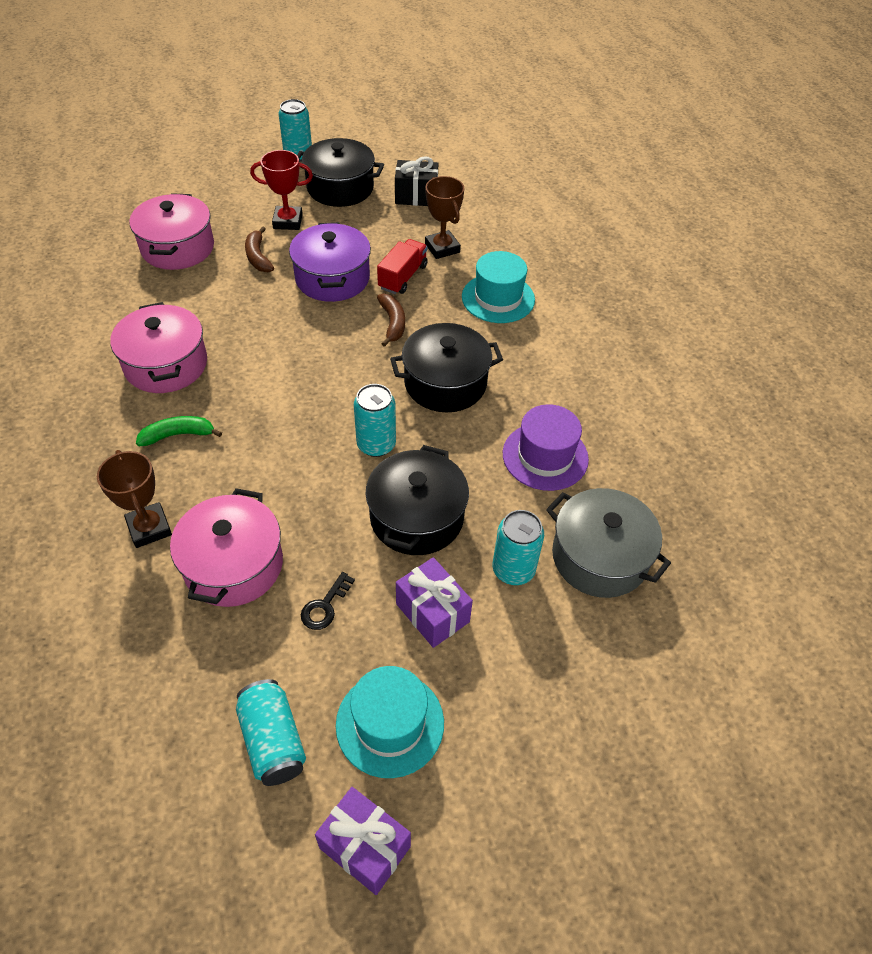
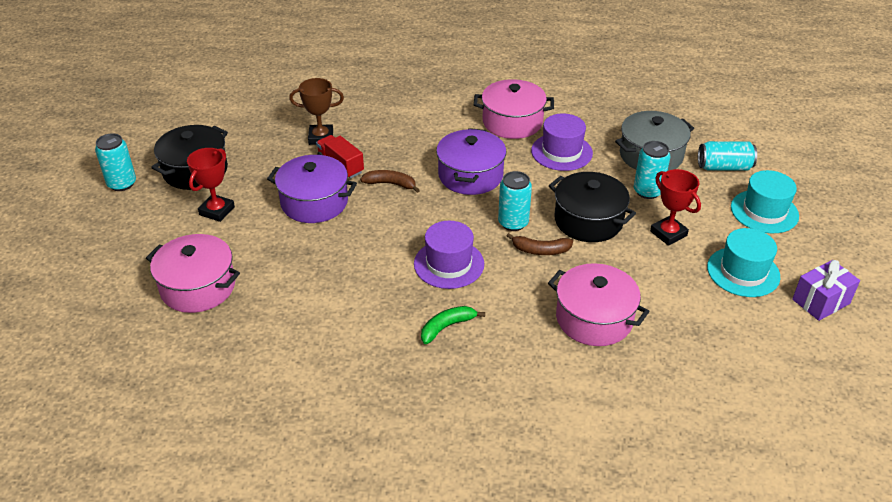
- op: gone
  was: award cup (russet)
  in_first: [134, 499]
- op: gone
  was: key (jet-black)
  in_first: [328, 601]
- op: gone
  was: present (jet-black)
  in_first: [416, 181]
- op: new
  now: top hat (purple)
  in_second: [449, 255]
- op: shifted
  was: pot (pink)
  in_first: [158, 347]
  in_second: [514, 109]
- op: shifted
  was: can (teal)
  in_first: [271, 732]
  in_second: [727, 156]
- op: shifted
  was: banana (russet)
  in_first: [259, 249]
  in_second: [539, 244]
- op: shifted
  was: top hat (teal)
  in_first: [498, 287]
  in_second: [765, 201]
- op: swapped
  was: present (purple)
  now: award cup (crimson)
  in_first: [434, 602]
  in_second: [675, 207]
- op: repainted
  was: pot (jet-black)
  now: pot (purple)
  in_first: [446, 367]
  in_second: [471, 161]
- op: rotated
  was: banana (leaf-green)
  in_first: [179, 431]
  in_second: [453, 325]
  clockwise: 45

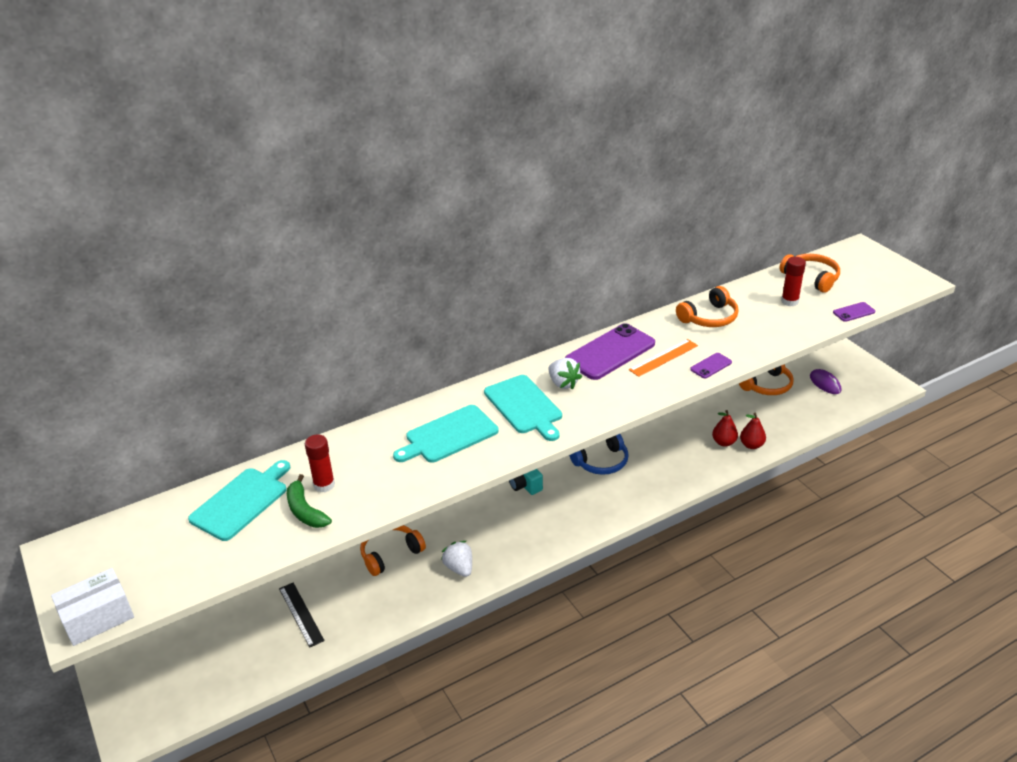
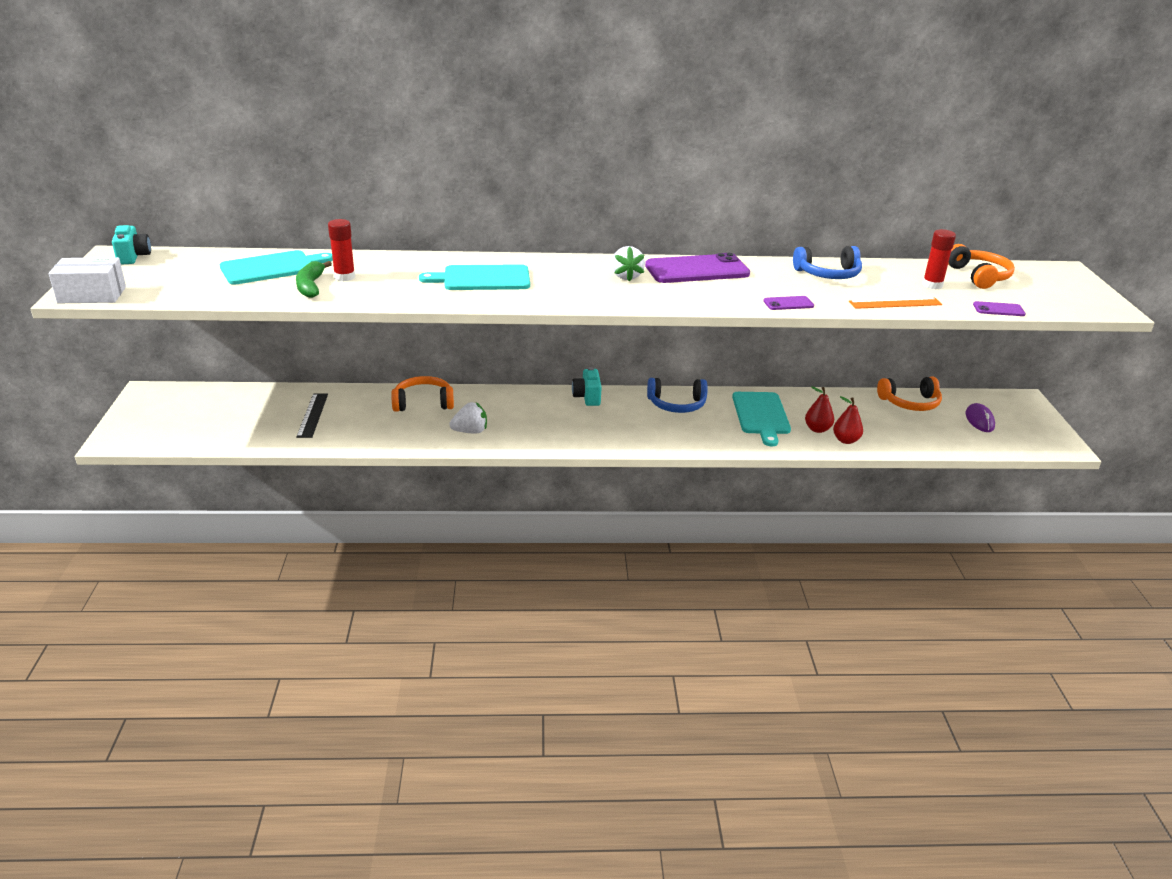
- op: new
  now: camera (teal)
  in_second: [131, 245]
- op: shifted
  was: chopping board (teal)
  in_first: [523, 408]
  in_second: [761, 419]
- op: shifted
  was: measuring stick (orange)
  in_first: [663, 358]
  in_second: [895, 303]
- op: repainted
  was: headset (orange)
  now: headset (royal blue)
  in_first: [707, 306]
  in_second: [827, 262]
- op: rotated
  was: strawberry (pure white)
  in_first: [456, 559]
  in_second: [468, 418]
  clockwise: 75

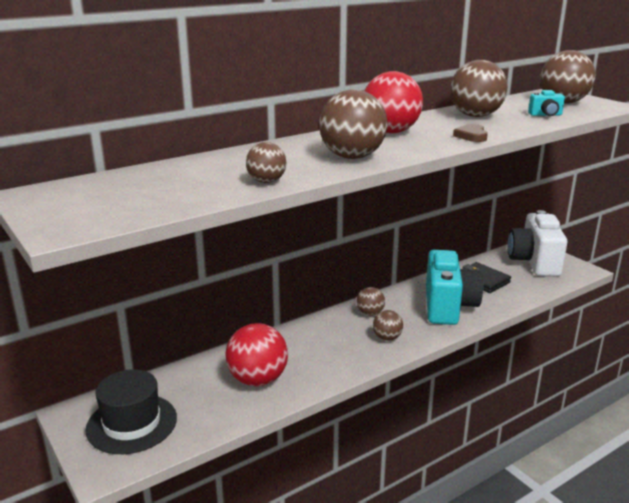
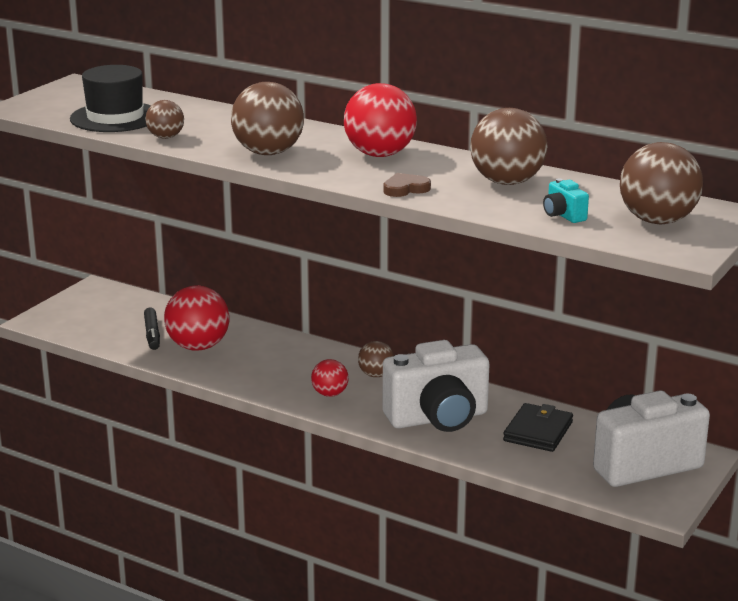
- op: new
  now: felt pen (jet-black)
  in_second: [152, 328]
- op: shifted
  was: top hat (jet-black)
  in_first: [131, 411]
  in_second: [110, 98]
- op: repainted
  was: play ball (russet)
  now: play ball (crimson)
  in_first: [388, 325]
  in_second: [330, 378]
- op: repainted
  was: camera (teal)
  now: camera (pure white)
  in_first: [454, 287]
  in_second: [436, 386]

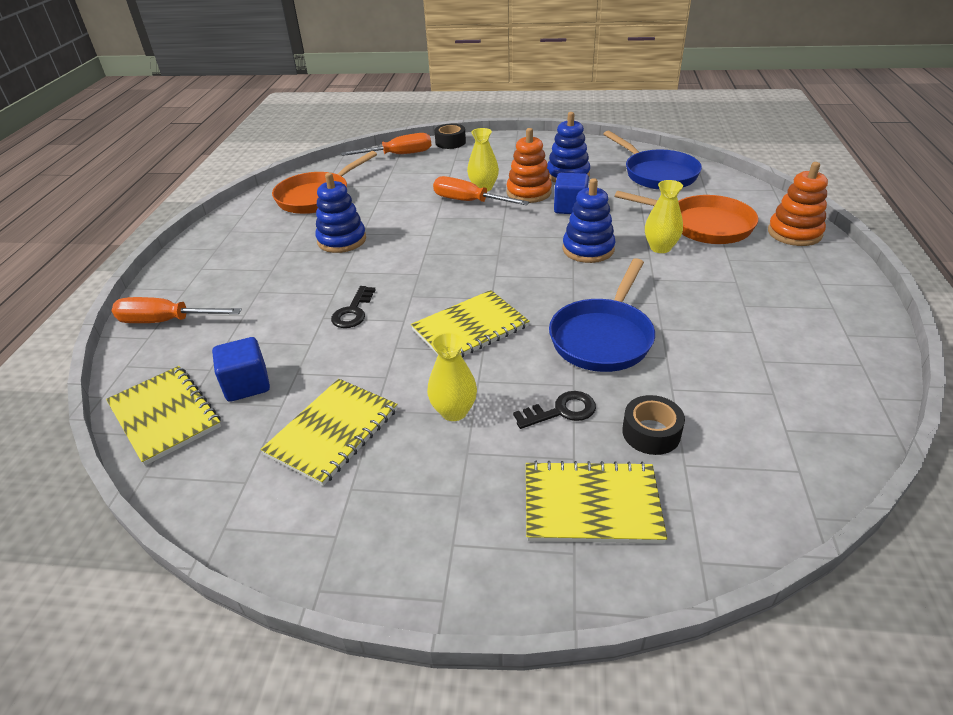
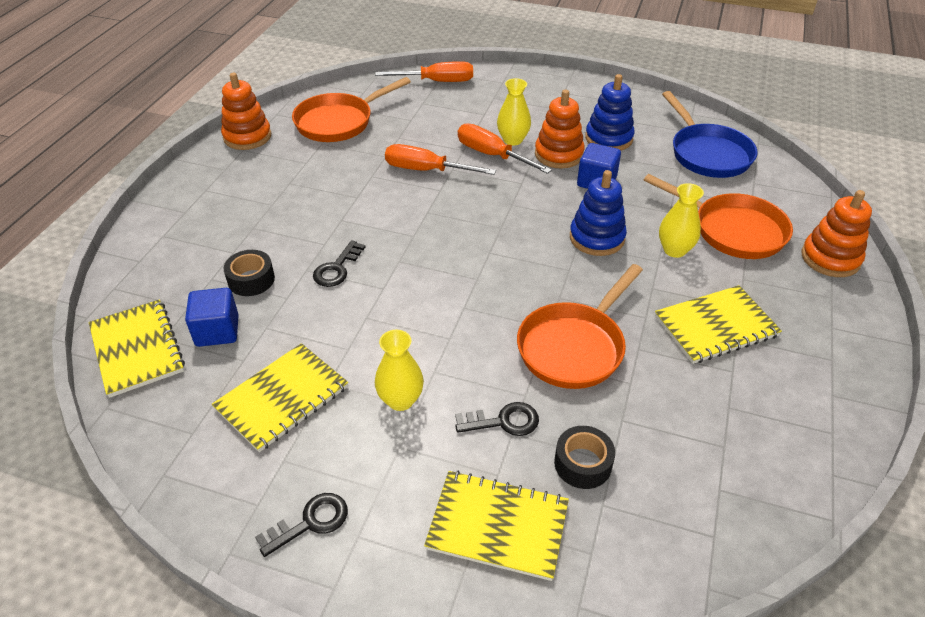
- op: gone
  was: stacking toy (royal blue)
  in_first: [340, 213]
- op: new
  now: stacking toy (orange)
  in_second: [246, 111]
- op: new
  now: key (jet-black)
  in_second: [301, 525]
- op: shifted
  was: hand screwdriver (orange)
  in_first: [177, 310]
  in_second: [440, 159]
- op: shifted
  was: exercise book (bright yellow)
  in_first: [470, 323]
  in_second: [718, 324]
- op: shifted
  was: tape (jet-black)
  in_first: [450, 136]
  in_second: [249, 273]
- op: repainted
  was: frying pan (royal blue)
  now: frying pan (orange)
  in_first: [602, 315]
  in_second: [580, 326]

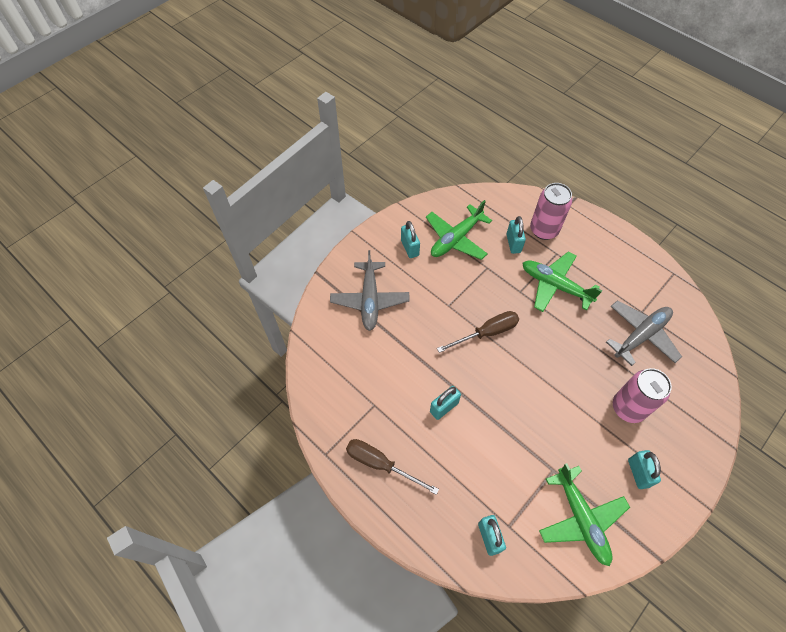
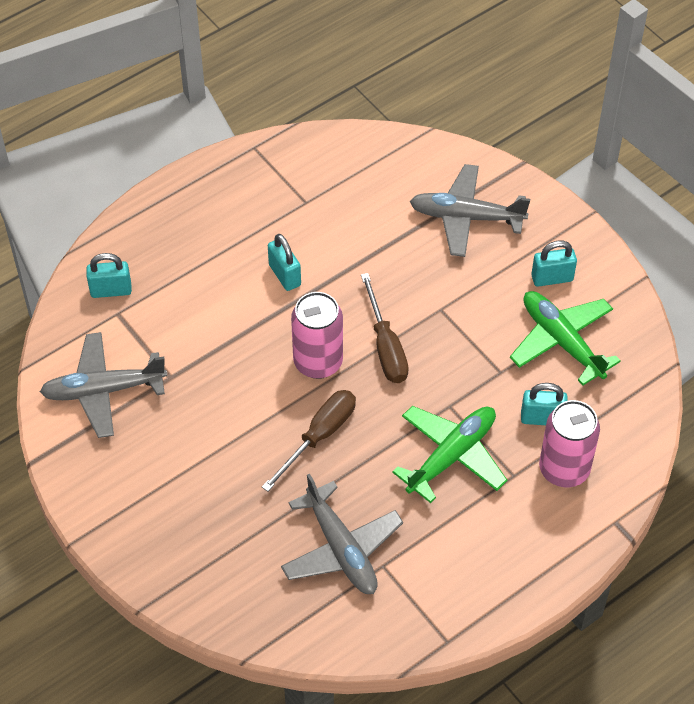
- op: gone
  was: lock (teal)
  in_first: [644, 469]
- op: shifted
  was: hand screwdriver (russet)
  in_first: [392, 467]
  in_second: [309, 441]
- op: shifted
  was: can (pink)
  in_first: [642, 395]
  in_second: [317, 335]
- op: repainted
  was: toy plane (leaf-green)
  now: toy plane (grey)
  in_first: [584, 514]
  in_second: [103, 385]

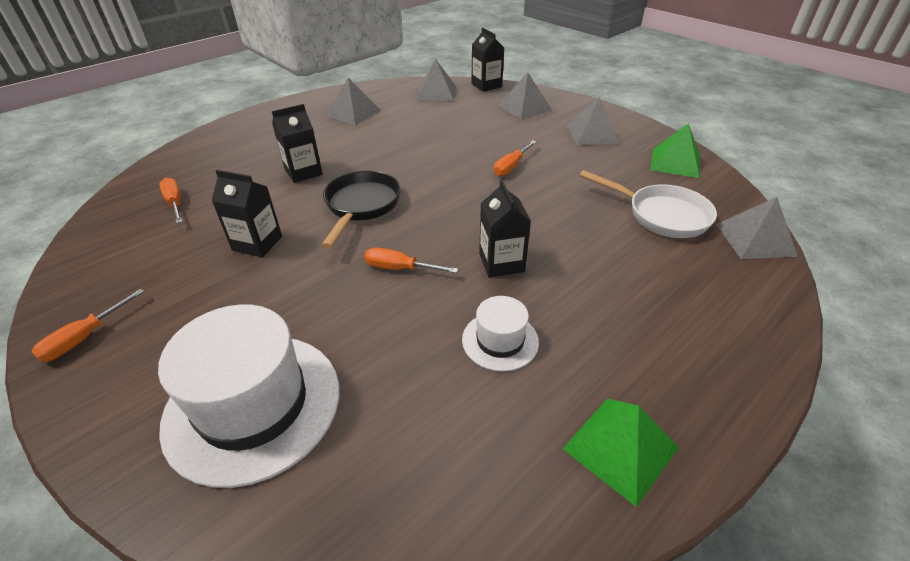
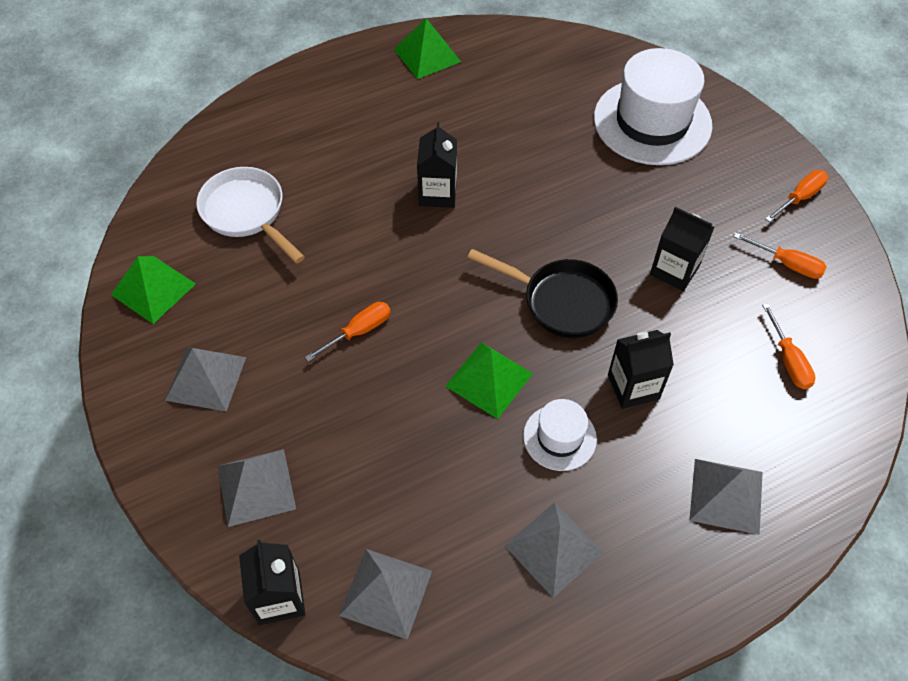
- op: new
  now: pyramid shape (leaf-green)
  in_second: [489, 380]
- op: shifted
  was: hand screwdriver (orange)
  in_first: [411, 260]
  in_second: [780, 256]
- op: shifted
  was: top hat (pure white)
  in_first: [500, 334]
  in_second: [560, 435]
- op: shifted
  was: pyramid shape (grey)
  in_first: [757, 228]
  in_second: [726, 497]
- op: rotated
  was: frying pan (jet-black)
  in_first: [361, 210]
  in_second: [542, 293]
  clockwise: -90

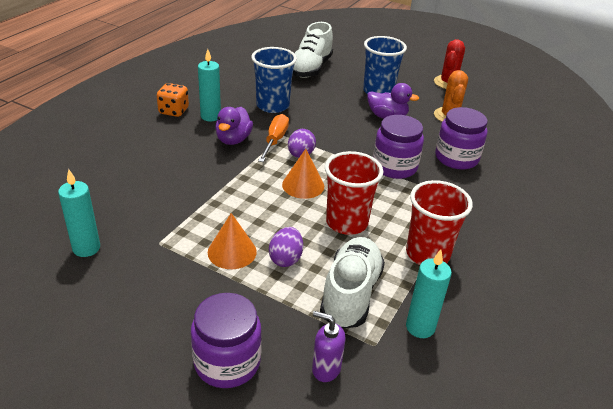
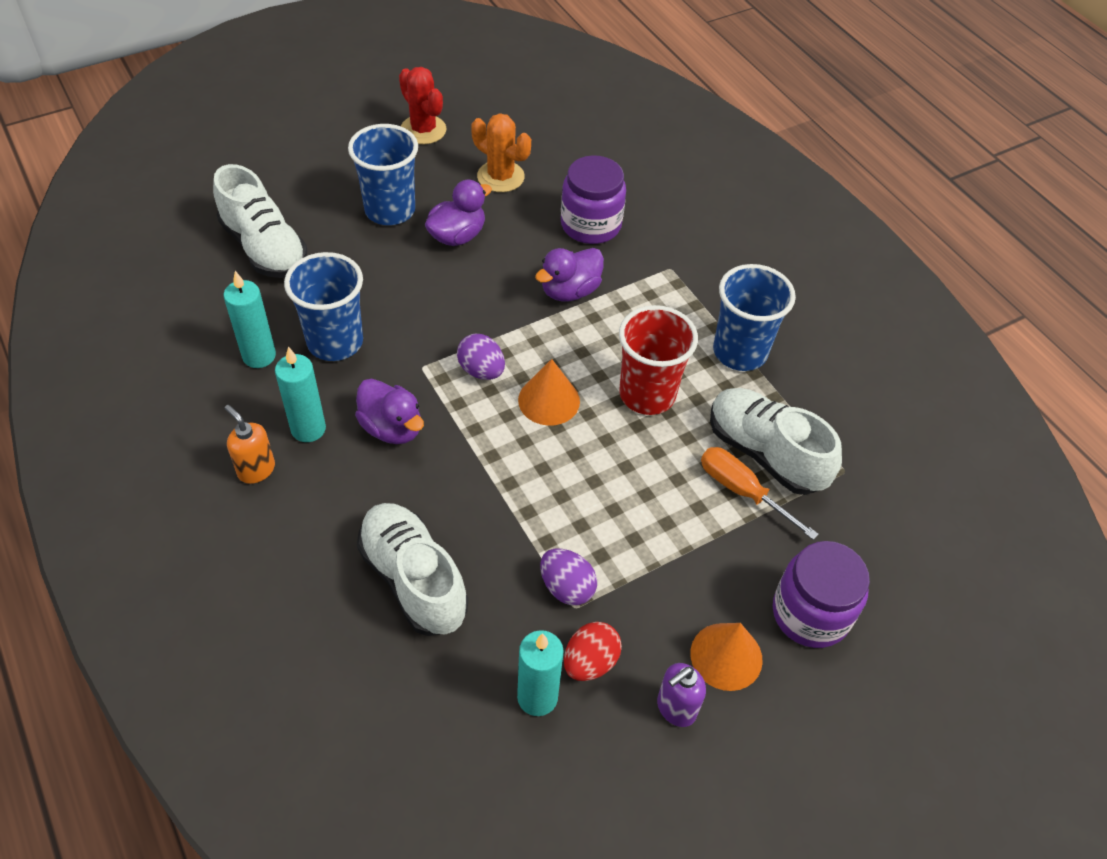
- op: new
  now: shoe (pure white)
  in_second: [412, 569]
- op: new
  now: toy egg (crimson)
  in_second: [593, 651]
- op: shifted
  was: solid cone (orange)
  in_first: [232, 241]
  in_second: [726, 657]
- op: shifted
  was: hand screwdriver (orange)
  in_first: [273, 138]
  in_second: [760, 493]
- op: shifted
  was: toy egg (purple)
  in_first: [286, 247]
  in_second: [568, 577]
- op: shifted
  was: soap pump (purple)
  in_first: [329, 346]
  in_second: [681, 695]
- op: shifted
  was: candle (teal)
  in_first: [429, 293]
  in_second: [250, 319]
- op: swapped
  was: game die (orange)
  now: soap pump (orange)
  in_first: [173, 100]
  in_second: [250, 444]
- op: swapped
  was: jar (purple)
  now: toy duck (purple)
  in_first: [398, 147]
  in_second: [569, 274]
- op: repainted
  was: cup (crimson)
  now: cup (royal blue)
  in_first: [439, 222]
  in_second: [754, 317]

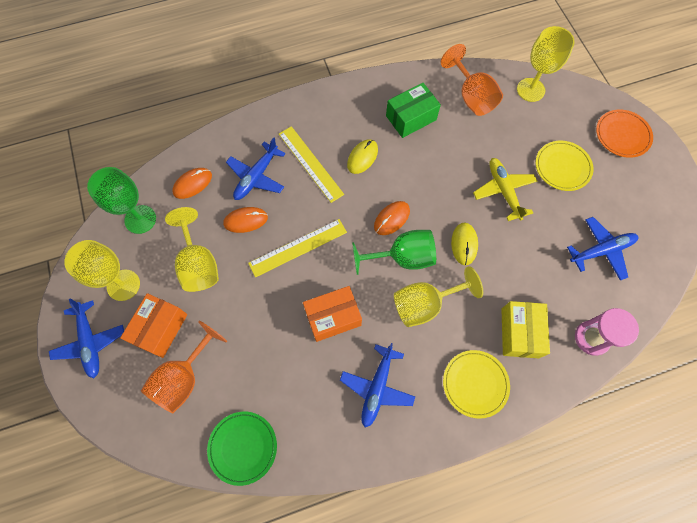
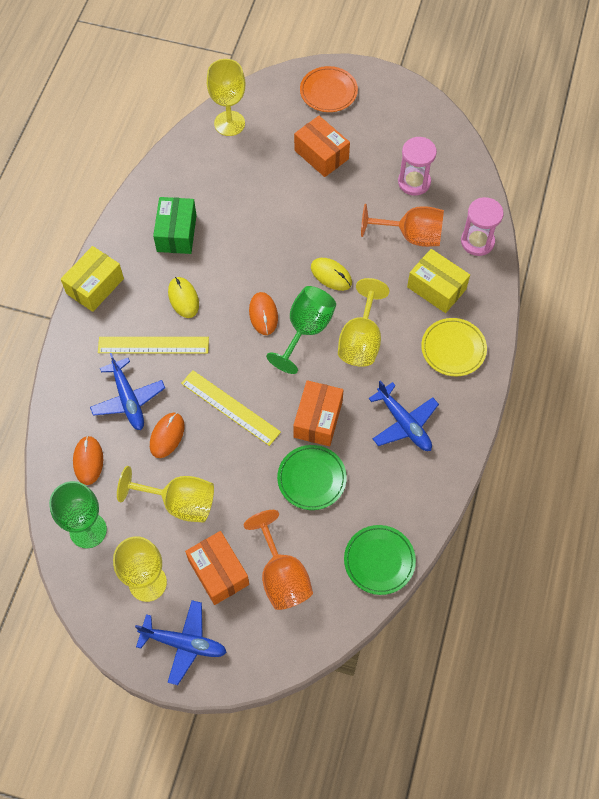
- op: gone
  was: toy plane (bright yellow)
  in_first: [505, 189]
- op: new
  now: package (bright yellow)
  in_second: [92, 279]
- op: new
  now: dinner plate (leaf-green)
  in_second: [312, 477]
- op: shifted
  was: wine glass (orange)
  in_first: [472, 80]
  in_second: [402, 225]
- op: swapped
  was: dinner plate (bright yellow)
  now: package (orange)
  in_first: [565, 166]
  in_second: [322, 146]
- op: swapped
  was: toy plane (royal blue)
  now: sandglass (pink)
  in_first: [602, 248]
  in_second: [417, 166]
- op: rotated
  was: measuring stick (bright yellow)
  in_first: [297, 248]
  in_second: [231, 408]
  clockwise: -60

